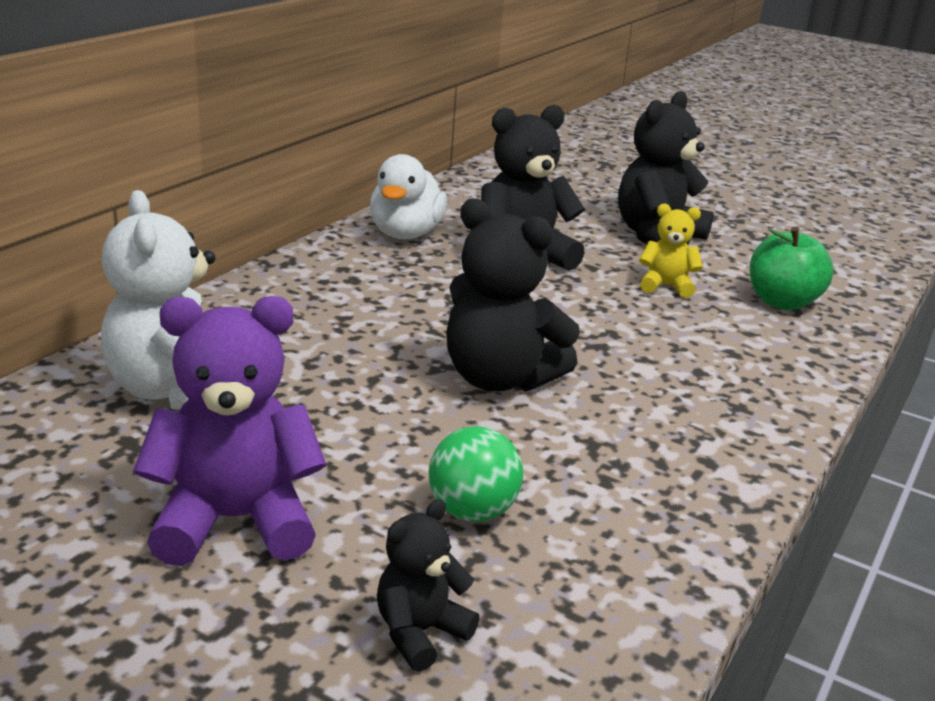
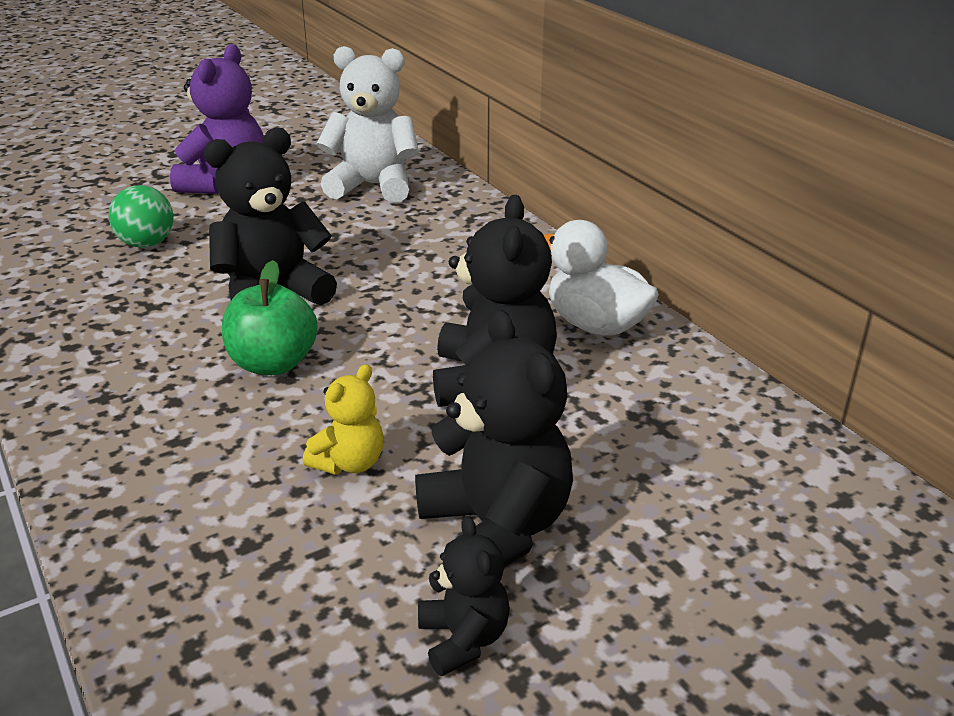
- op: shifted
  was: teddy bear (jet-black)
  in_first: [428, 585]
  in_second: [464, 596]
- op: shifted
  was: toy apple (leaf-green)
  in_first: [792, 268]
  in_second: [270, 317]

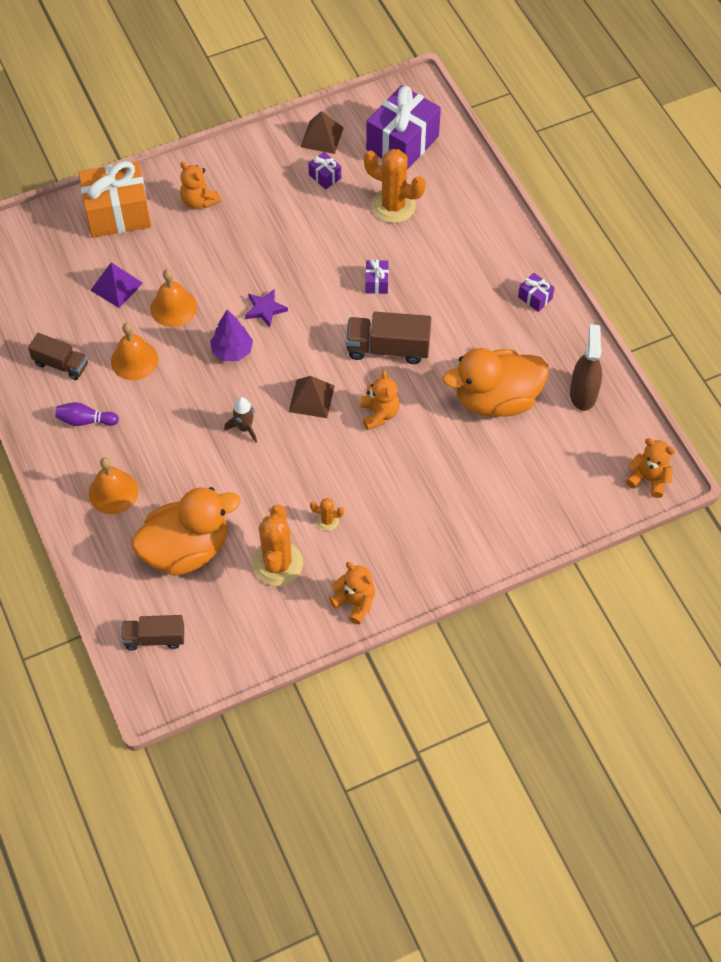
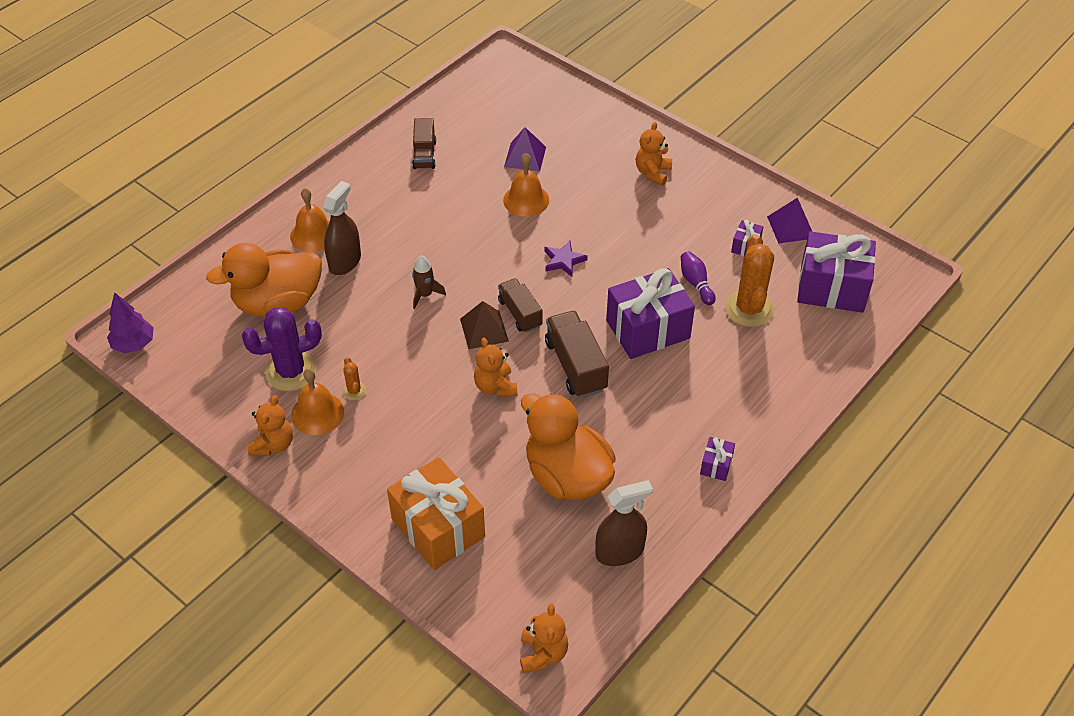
- op: new
  now: spray bottle (russet)
  in_second: [342, 228]
- op: shifted
  was: tenpin (purple)
  in_first: [87, 414]
  in_second: [698, 278]
- op: shifted
  was: present (orange)
  in_first: [114, 199]
  in_second: [436, 513]
- op: shifted
  was: school bell (orange)
  in_first: [134, 351]
  in_second: [317, 401]
- op: shifted
  was: lorry (russet)
  in_first: [152, 632]
  in_second: [520, 305]
- op: shifted
  was: tree (purple)
  in_first: [231, 335]
  in_second: [130, 322]
- op: repainted
  was: cactus (orange)
  now: cactus (purple)
  in_first: [277, 545]
  in_second: [282, 349]
- op: repainted
  was: pyramid shape (russet)
  now: pyramid shape (purple)
  in_first: [322, 132]
  in_second: [789, 221]
- op: rotated
  was: toy duck (orange)
  in_first: [186, 531]
  in_second: [264, 280]
  clockwise: 120
- op: rotated
  was: teddy bear (orange)
  in_first: [380, 400]
  in_second: [495, 367]
  clockwise: 105
- op: scaled
  was: present (purple)
  in_first: [377, 276]
  in_second: [650, 313]
  ratio: 2.3

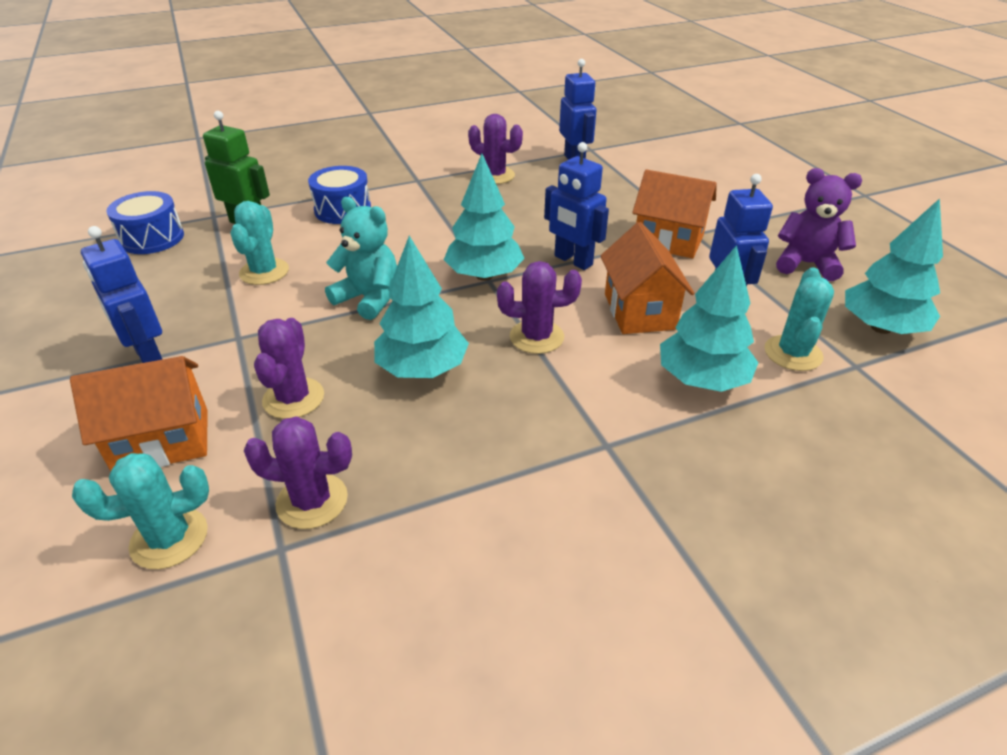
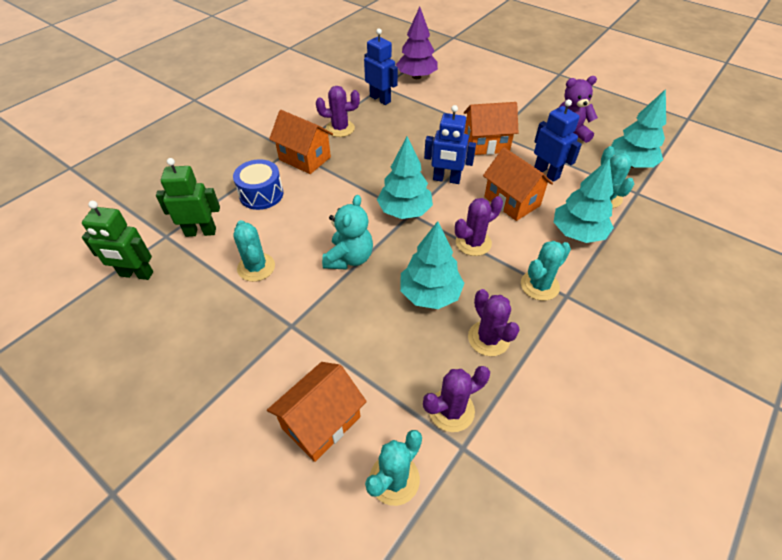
- op: gone
  was: robot (royal blue)
  in_first: [121, 294]
- op: new
  now: house (orange)
  in_second: [301, 142]
- op: new
  now: tree (purple)
  in_second: [417, 43]
- op: new
  now: cactus (teal)
  in_second: [546, 271]
- op: shifted
  was: cactus (purple)
  in_first: [289, 368]
  in_second: [494, 322]
- op: swapped
  was: toy drum (royal blue)
  now: robot (leaf-green)
  in_first: [145, 222]
  in_second: [117, 240]
- op: rotated
  was: teddy bear (teal)
  in_first: [361, 258]
  in_second: [347, 232]
  clockwise: 105

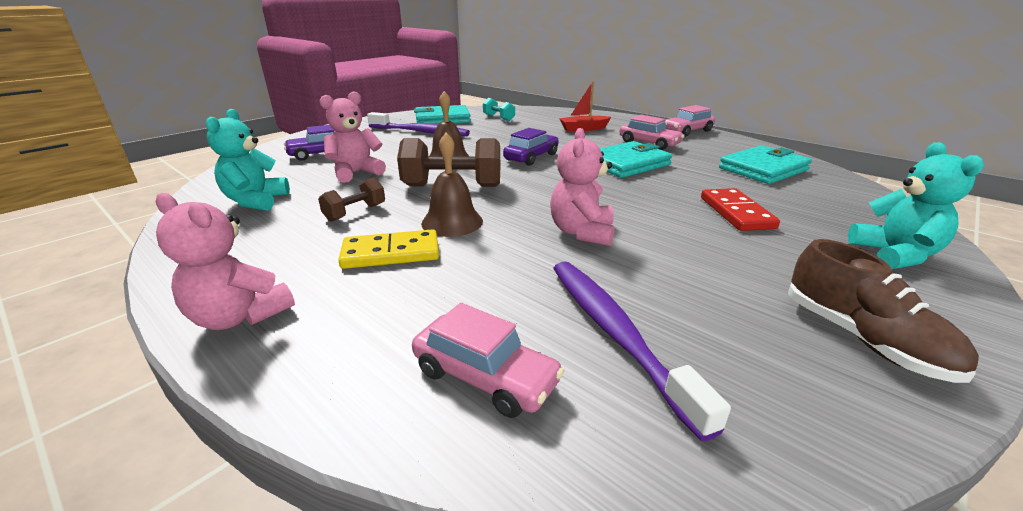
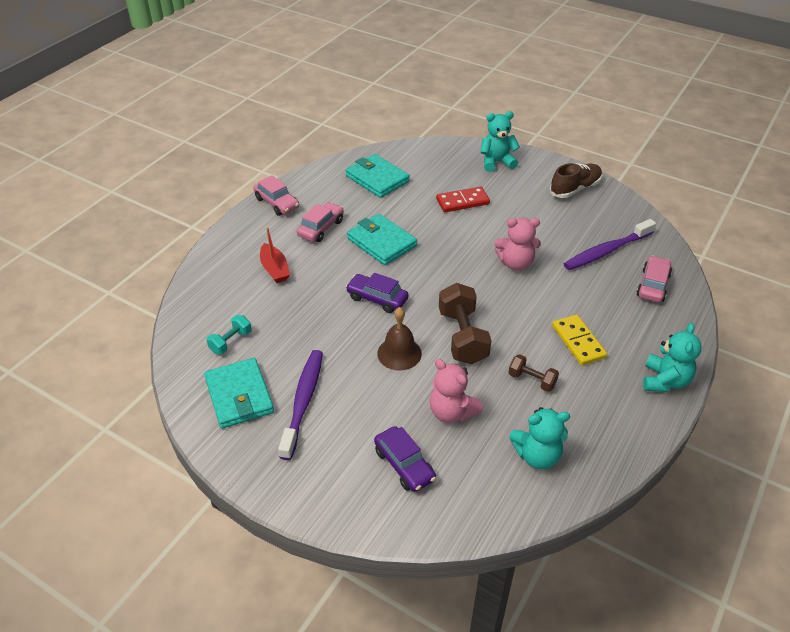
- op: gone
  was: school bell (russet)
  in_first: [452, 185]
- op: repainted
  was: teddy bear (pink)
  now: teddy bear (teal)
  in_first: [225, 261]
  in_second: [672, 357]

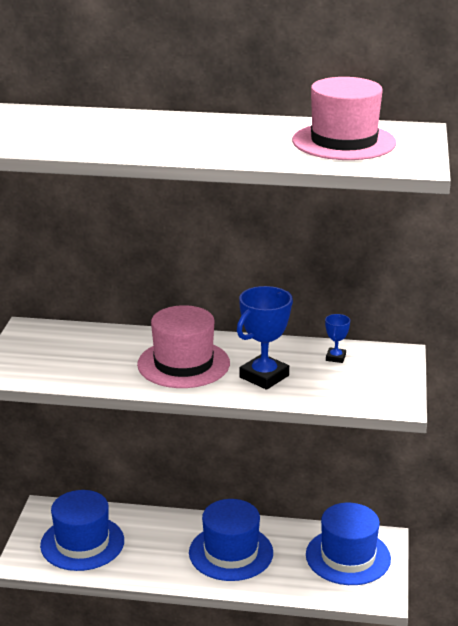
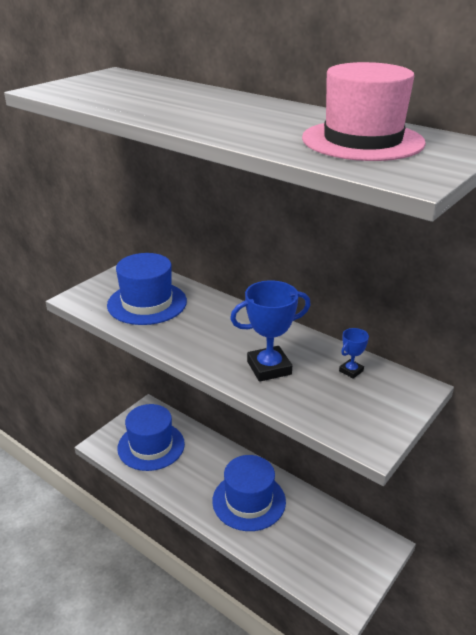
- op: gone
  was: top hat (pink)
  in_first: [183, 346]
- op: shifted
  was: top hat (royal blue)
  in_first: [348, 544]
  in_second: [147, 289]

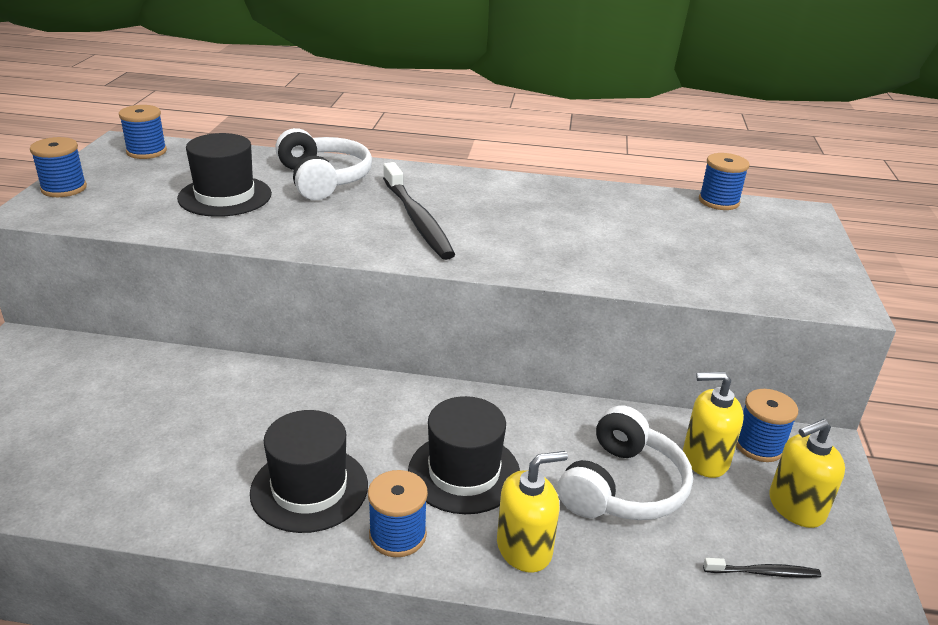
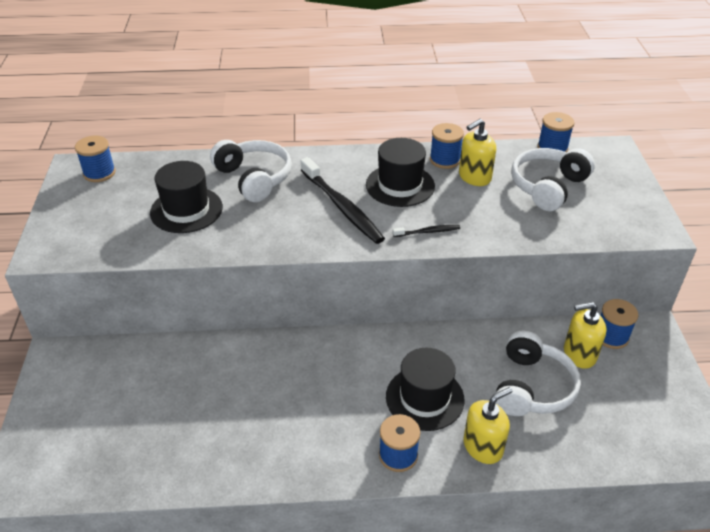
- op: new
  now: headset (pure white)
  in_second: [553, 179]
- op: shifted
  was: bobbin (royal blue)
  in_first: [58, 167]
  in_second: [447, 146]
- op: shifted
  was: top hat (jet-black)
  in_first: [309, 471]
  in_second: [400, 172]
- op: shifted
  was: tooth brush (jet-black)
  in_first: [762, 568]
  in_second: [426, 231]
- op: shifted
  was: soap pump (bright yellow)
  in_first: [807, 473]
  in_second: [477, 152]

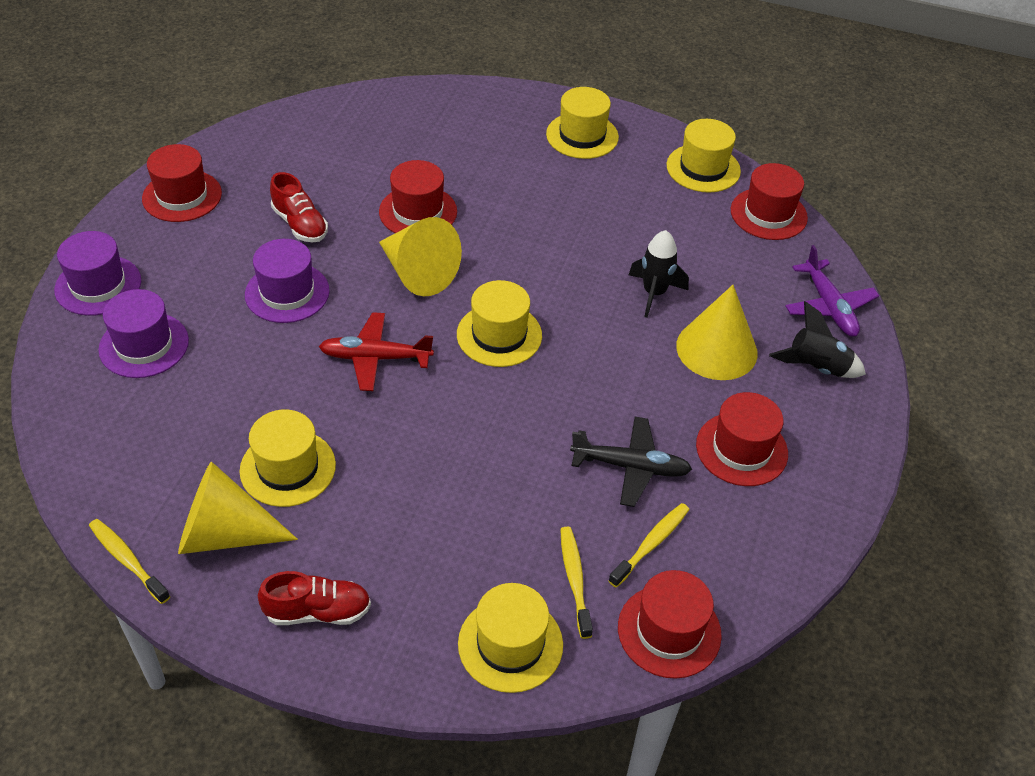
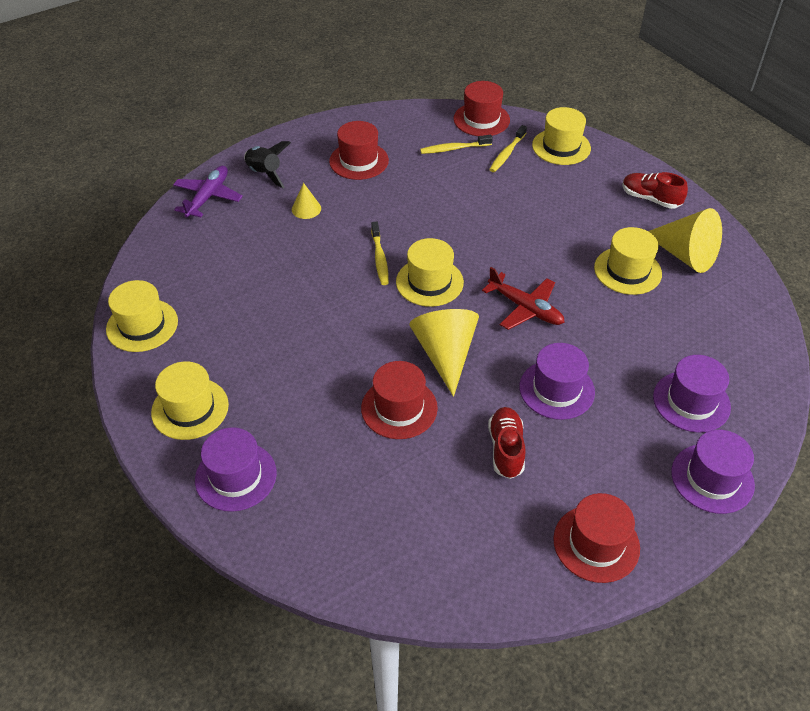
- op: gone
  was: toy plane (jet-black)
  in_first: [631, 462]
- op: gone
  was: toy rocket (jet-black)
  in_first: [659, 274]
- op: gone
  was: top hat (crimson)
  in_first: [769, 201]
- op: new
  now: top hat (purple)
  in_second: [236, 469]
- op: shifted
  was: tooth brush (bright yellow)
  in_first: [129, 561]
  in_second: [380, 253]
- op: scaled
  was: solid cone (bright yellow)
  in_first: [717, 332]
  in_second: [306, 201]
  ratio: 0.5

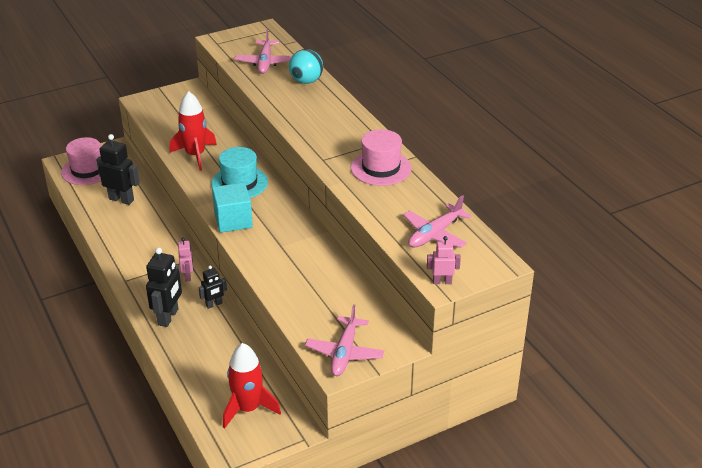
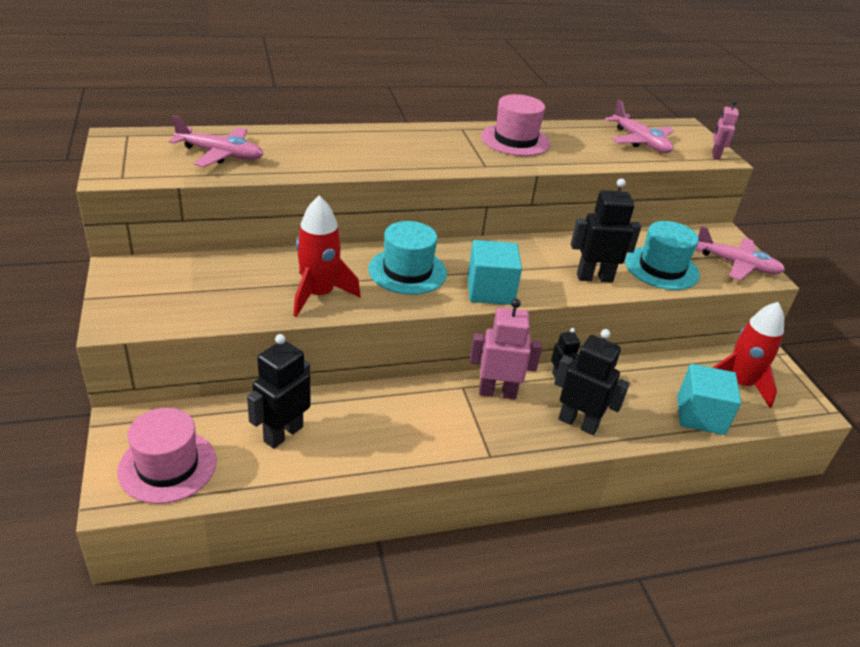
- op: gone
  was: play ball (teal)
  in_first: [306, 66]
- op: new
  now: robot (jet-black)
  in_second: [606, 231]
- op: new
  now: top hat (teal)
  in_second: [662, 255]
- op: new
  now: cube (teal)
  in_second: [709, 399]
- op: scaled
  was: robot (pink)
  in_first: [185, 260]
  in_second: [506, 349]
  ratio: 1.73

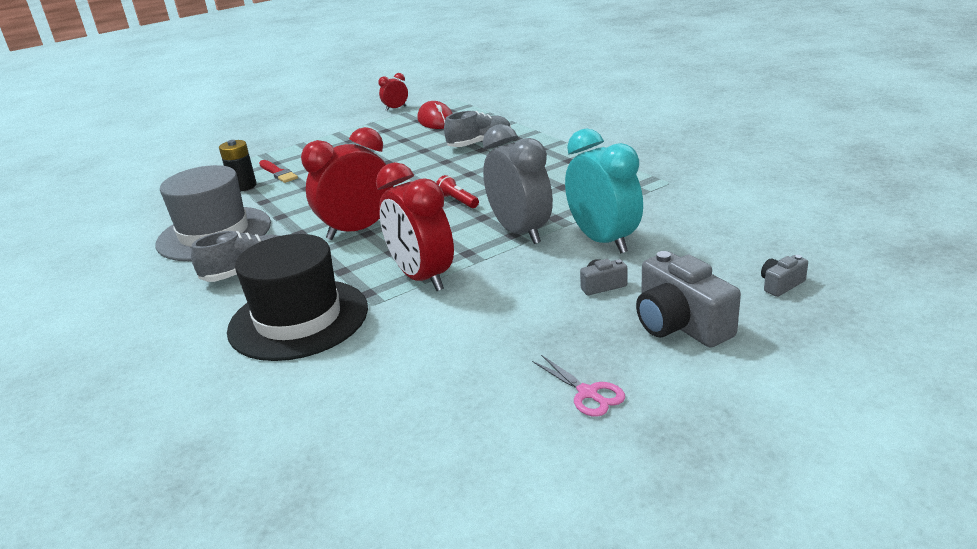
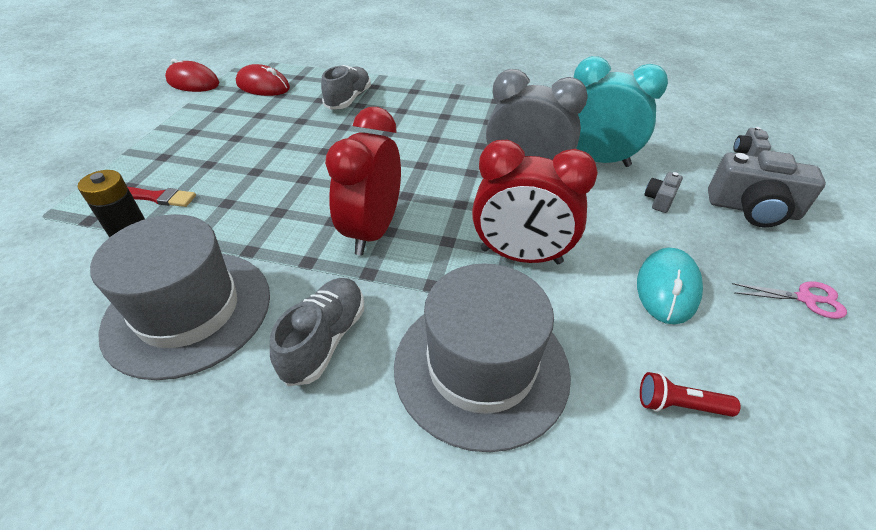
- op: new
  now: computer mouse (teal)
  in_second: [670, 286]
- op: shifted
  was: flashlight (crimson)
  in_first: [457, 191]
  in_second: [690, 394]
- op: swapped
  was: clock (crimson)
  now: computer mouse (crimson)
  in_first: [393, 92]
  in_second: [192, 75]
- op: repainted
  was: top hat (jet-black)
  now: top hat (grey)
  in_first: [297, 297]
  in_second: [482, 357]

